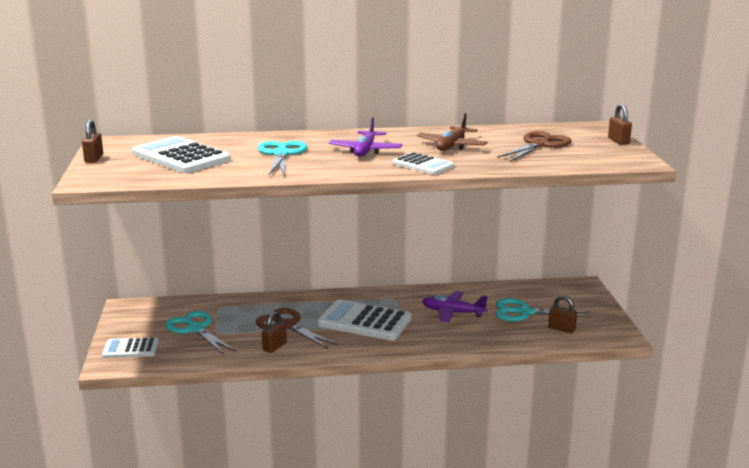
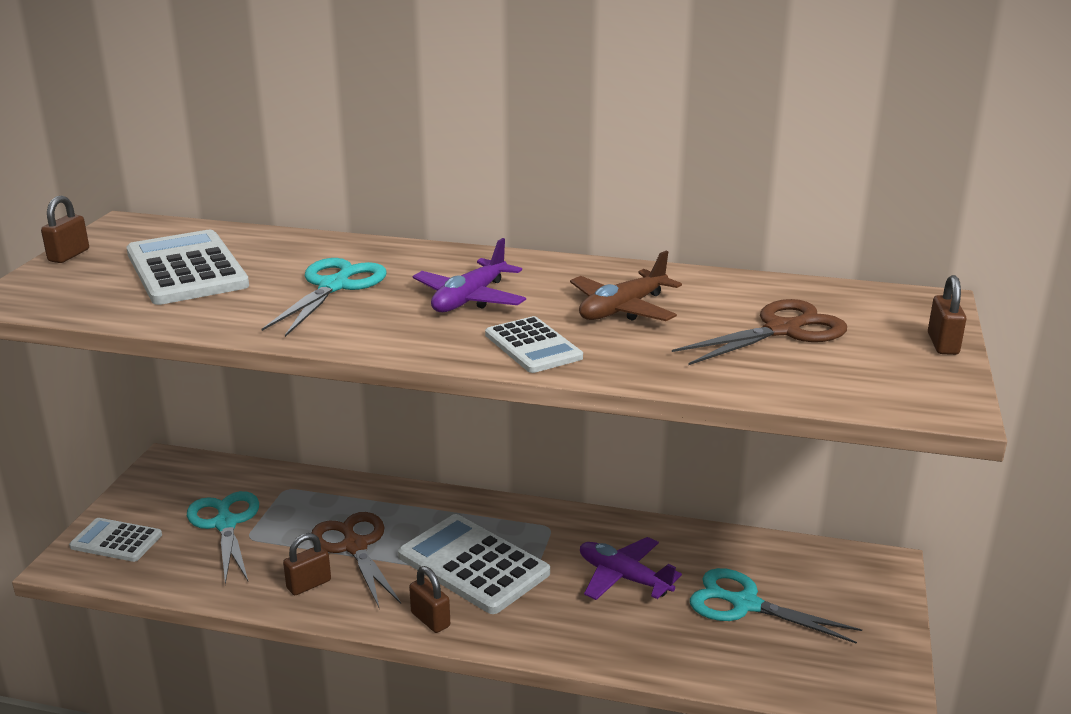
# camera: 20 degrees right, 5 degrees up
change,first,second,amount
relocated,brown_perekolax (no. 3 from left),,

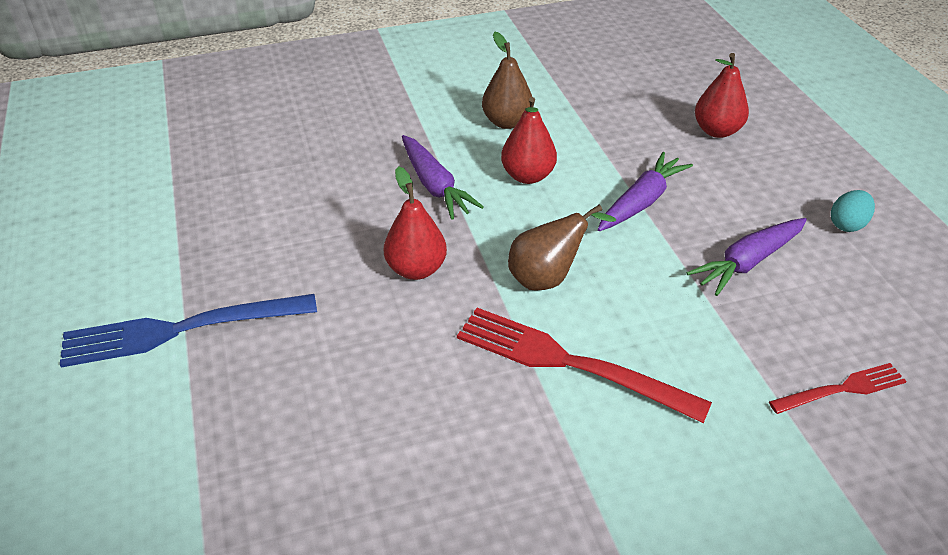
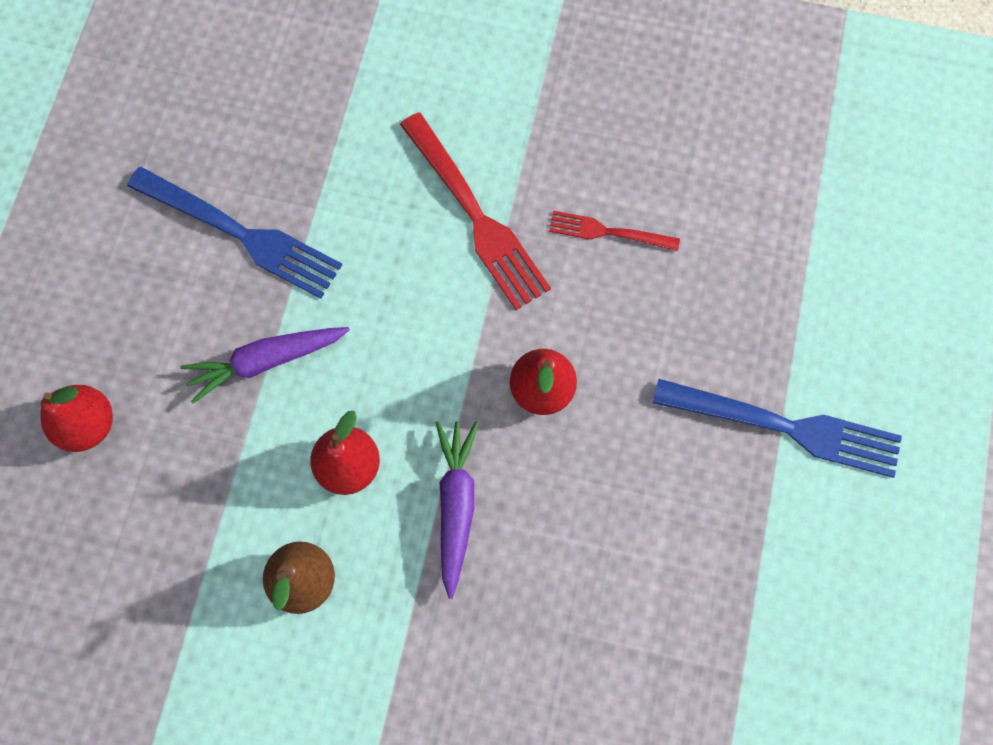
# camera: 150 degrees left, 30 degrees up
change,first,second,amount
exchanged,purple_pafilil (no. 3 from left),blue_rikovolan (no. 1 from left),
relocated,red_rikovolan (no. 2 from left),,
missing,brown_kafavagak (no. 2 from left),,
missing,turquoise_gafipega,,

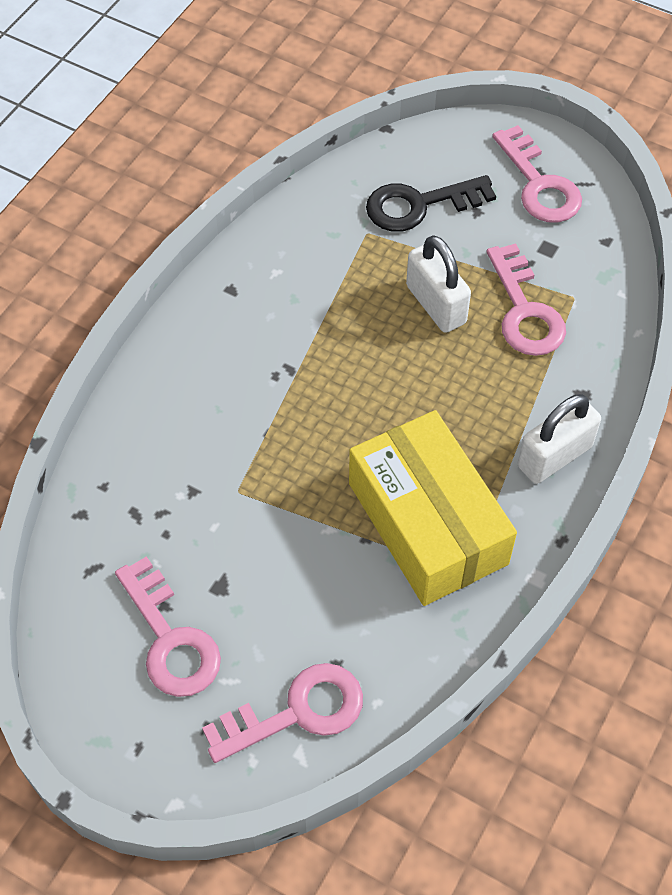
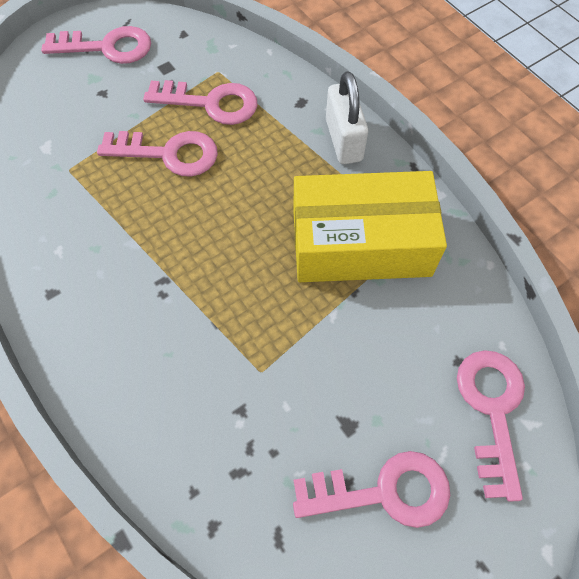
# camera: 65 degrees left, 5 degrees up
change,first,second,amount
exchanged,white_perekolax (no. 1 from left),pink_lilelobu (no. 2 from left),
missing,black_lilelobu,,

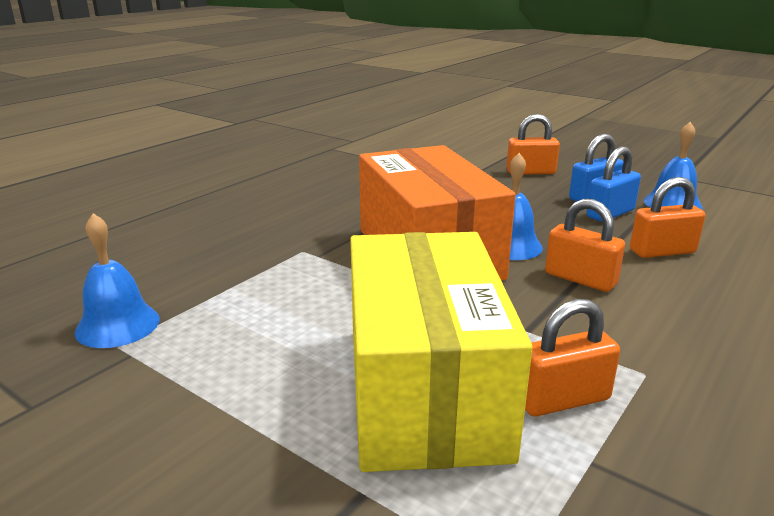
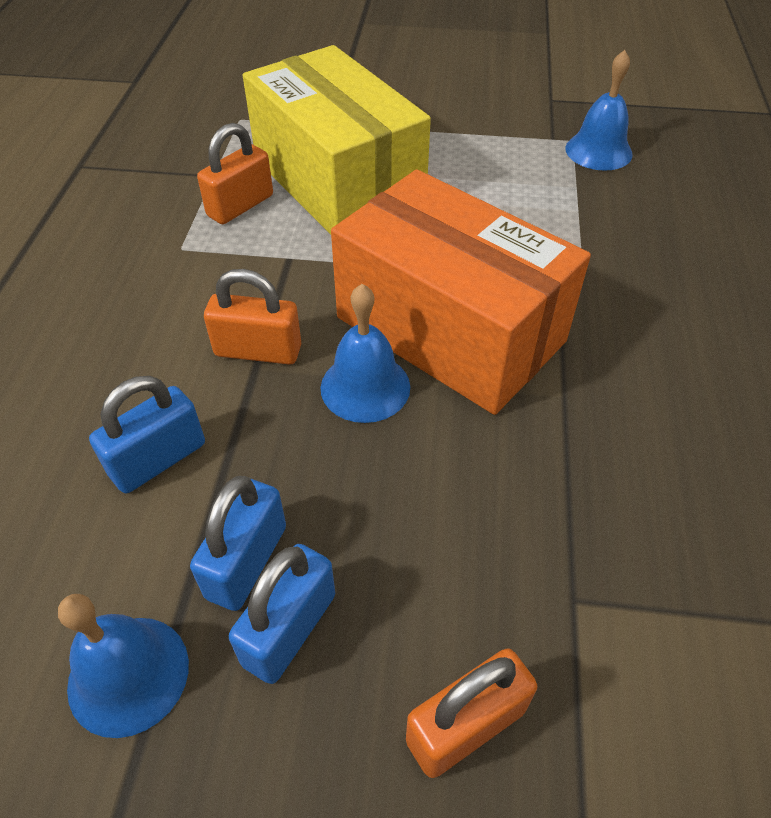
# camera: 150 degrees right, 25 degrees up
change,first,second,amount
colour,orange_perekolax (no. 4 from left),blue_perekolax (no. 1 from left),

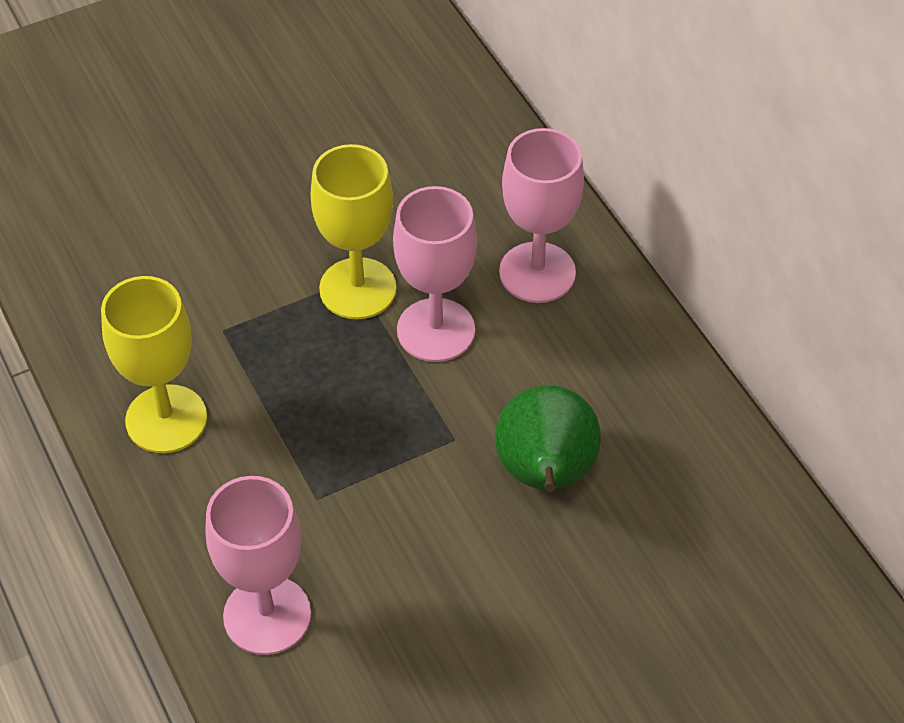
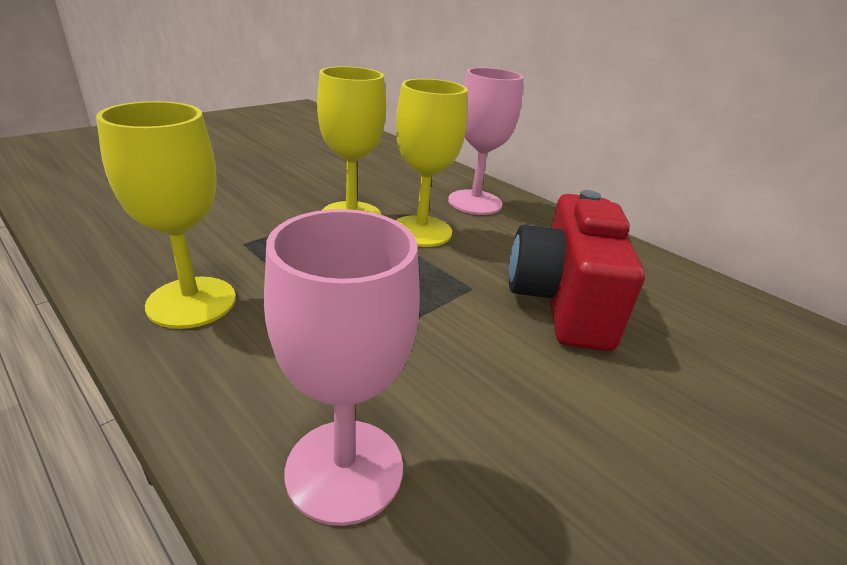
# camera: 20 degrees left, 20 degrees down
change,first,second,amount
colour,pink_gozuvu (no. 2 from left),yellow_gozuvu (no. 3 from left),
exchanged,green_kafavagak,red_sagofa,

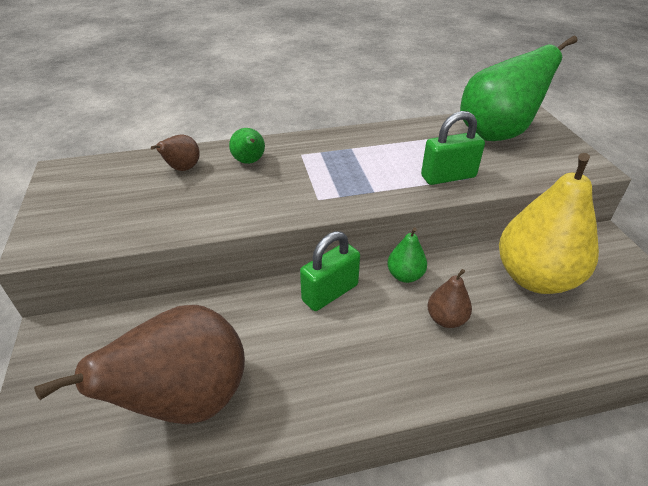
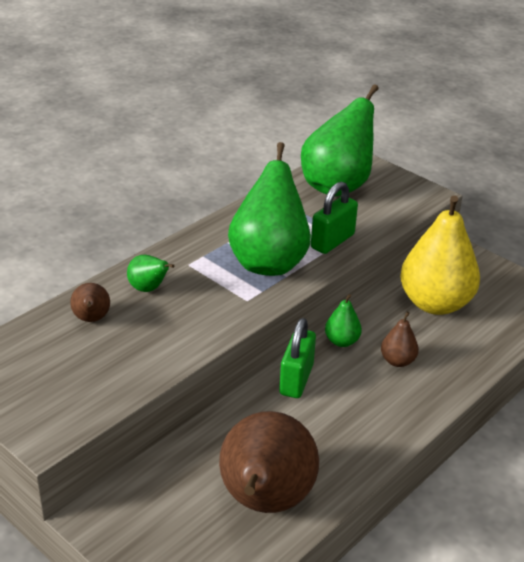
# camera: 35 degrees left, 5 degrees down
change,first,second,amount
appeared,,green_kafavagak (no. 2 from left),

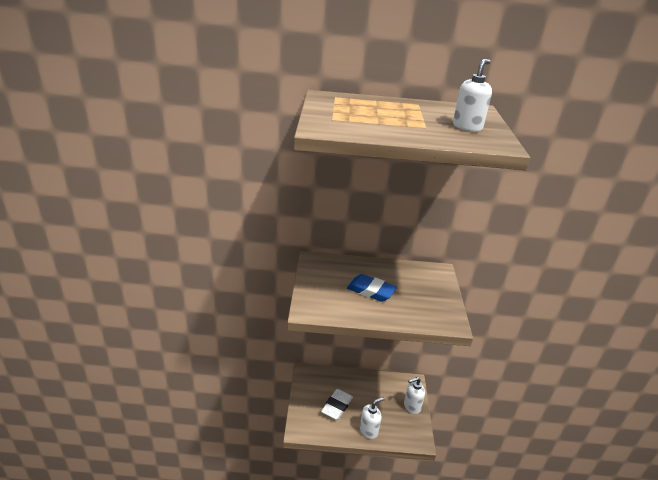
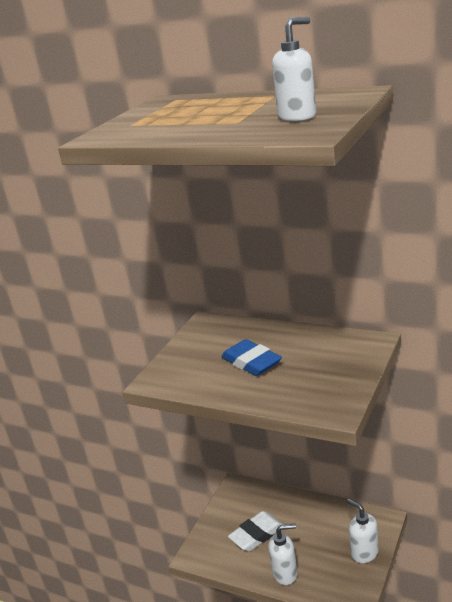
# camera: 30 degrees right, 5 degrees down
change,first,second,amount
spun,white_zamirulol (no. 2 from left in the first image),white_zamirulol (no. 3 from left),45 degrees clockwise

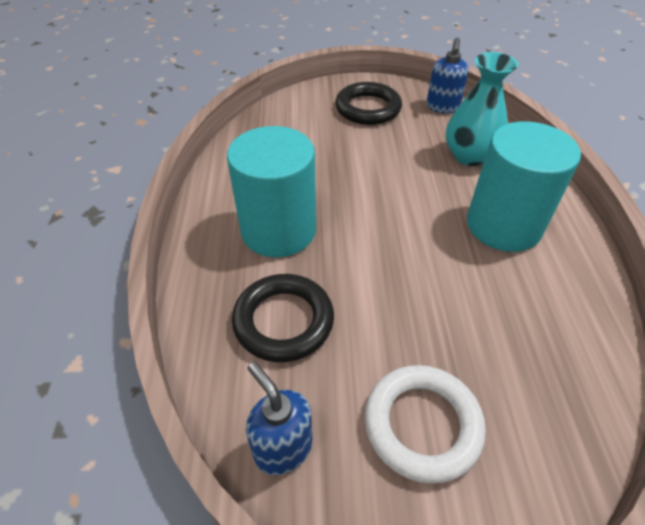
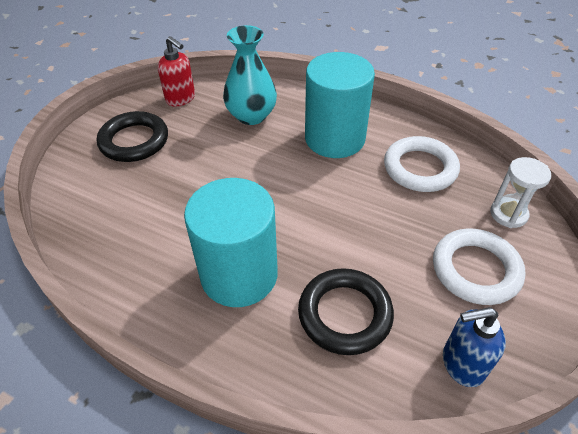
# camera: 60 degrees left, 0 degrees up
change,first,second,amount
colour,blue_zamirulol (no. 2 from left),red_zamirulol,
appeared,,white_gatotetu (no. 1 from left),
appeared,,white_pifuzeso,

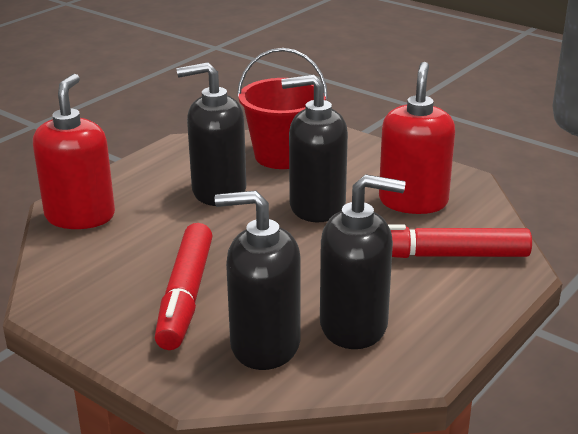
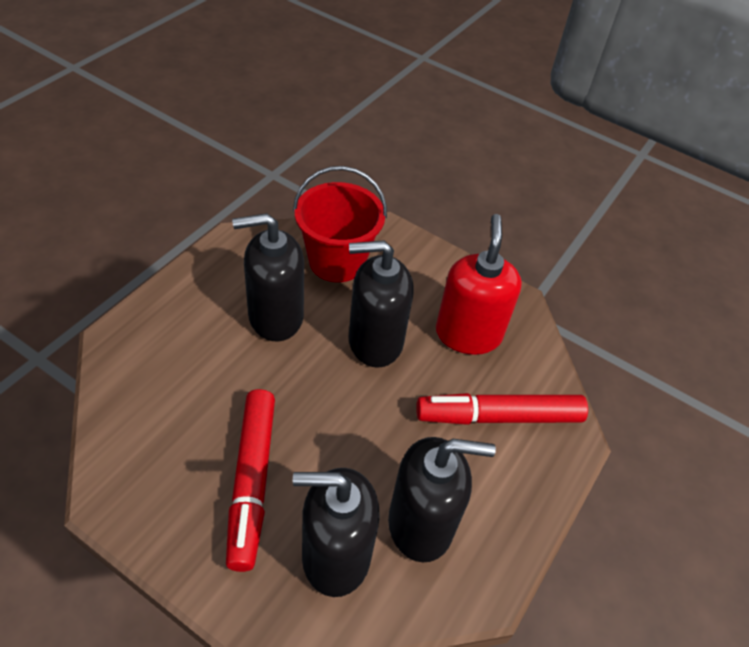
# camera: 10 degrees left, 20 degrees up
change,first,second,amount
missing,red_zamirulol (no. 1 from left),,

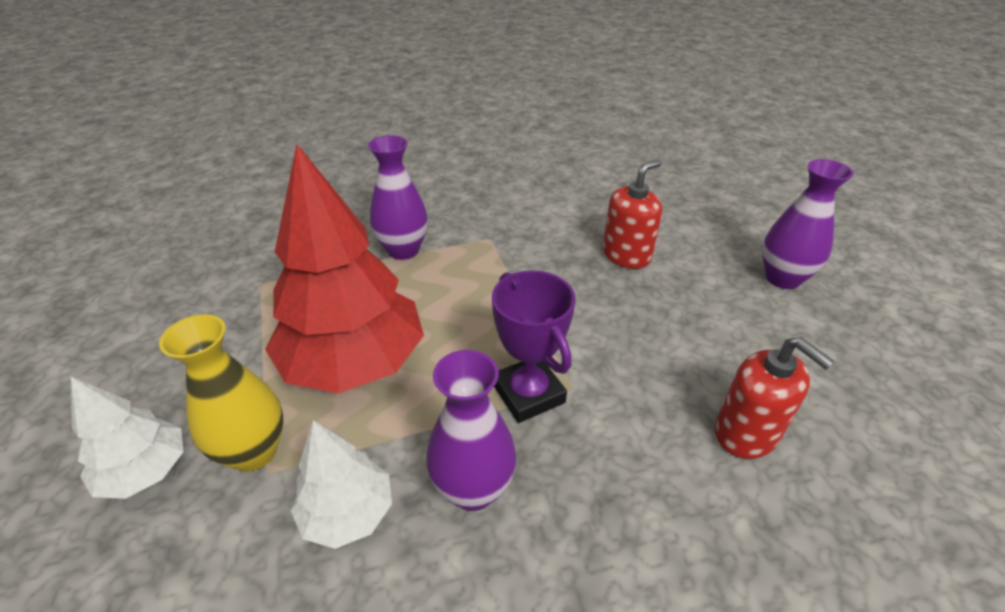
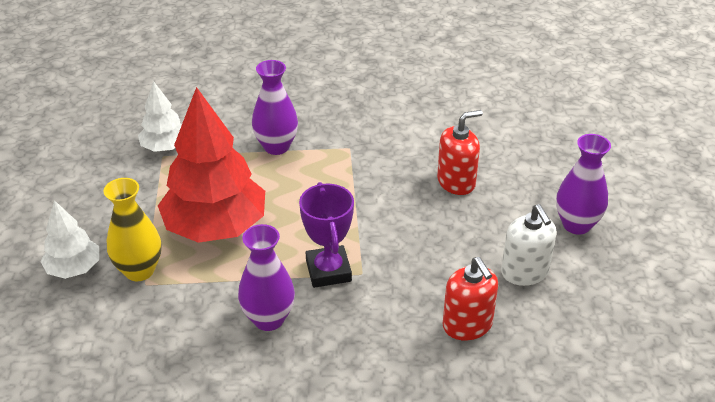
# camera: 15 degrees right, 0 degrees up
change,first,second,amount
relocated,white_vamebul (no. 2 from left),,
appeared,,white_zamirulol,

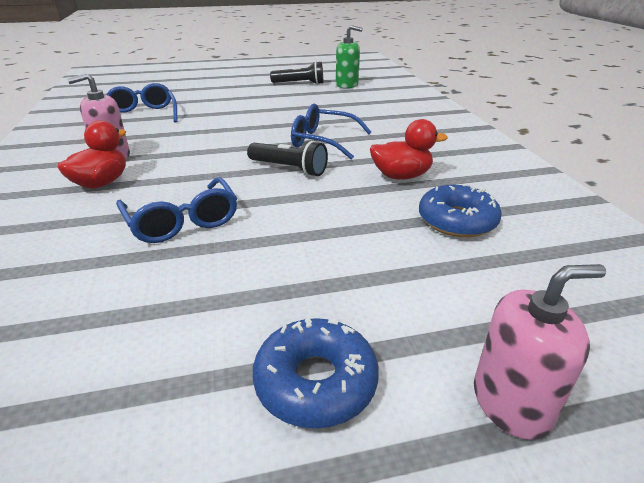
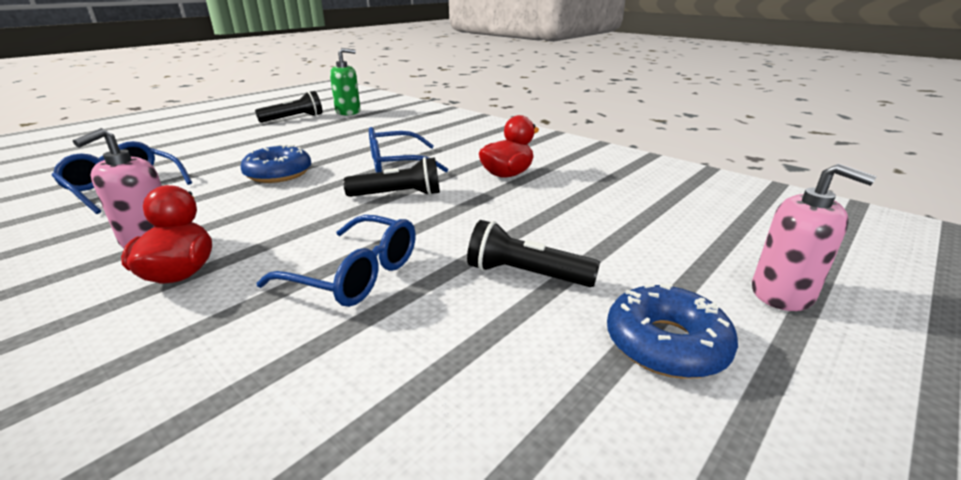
# camera: 35 degrees left, 5 degrees down
change,first,second,amount
relocated,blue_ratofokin (no. 2 from left in the first image),blue_ratofokin (no. 1 from left),
appeared,,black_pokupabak (no. 3 from left),
spun,pink_zamirulol (no. 2 from left),,90 degrees clockwise

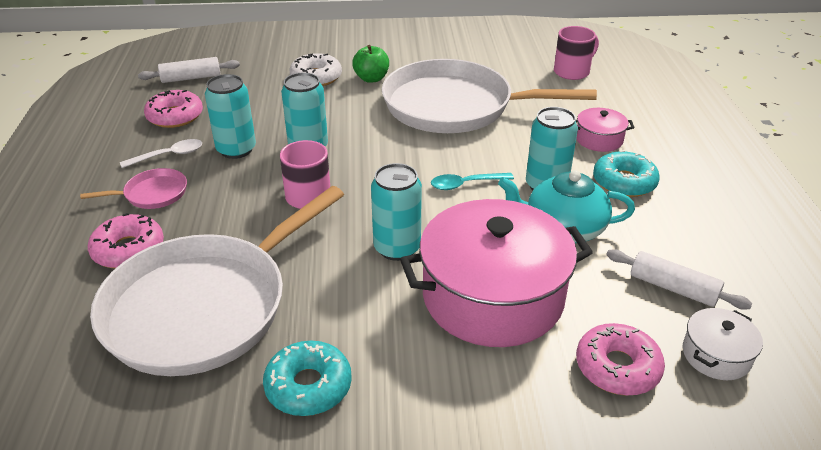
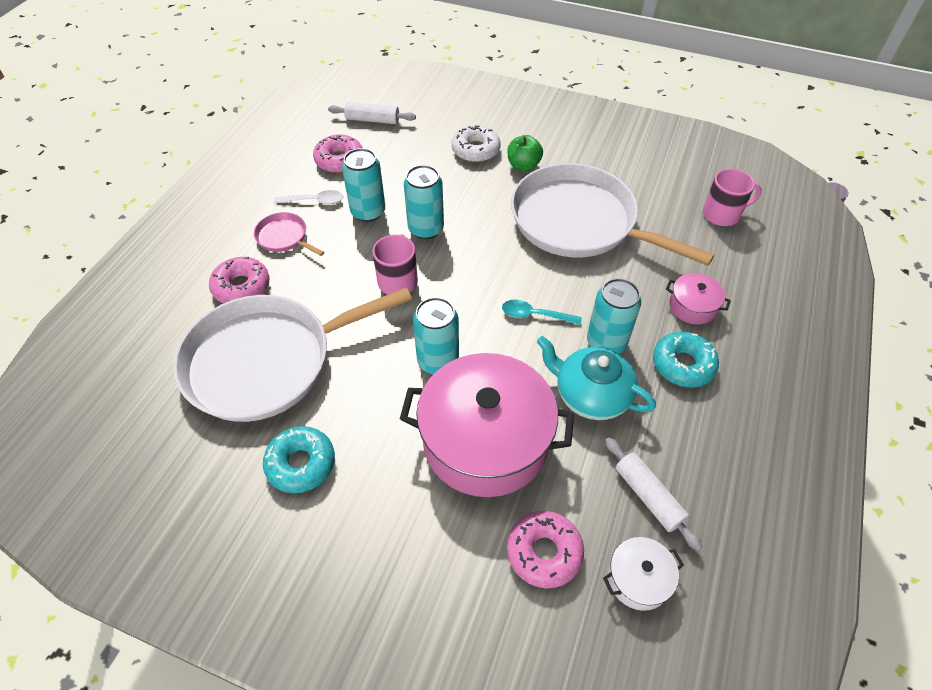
# camera: 25 degrees right, 15 degrees up
change,first,second,amount
spun,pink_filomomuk,,150 degrees counterclockwise

